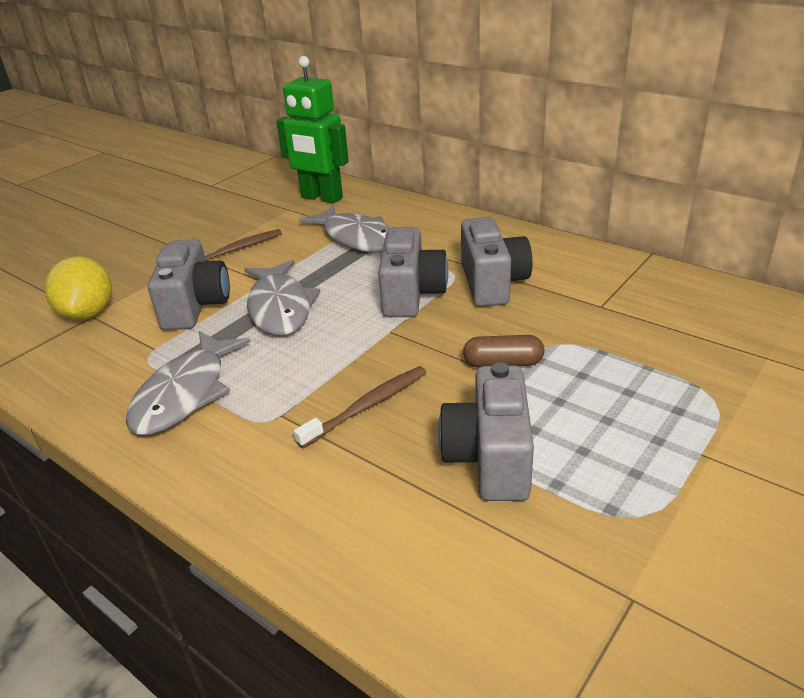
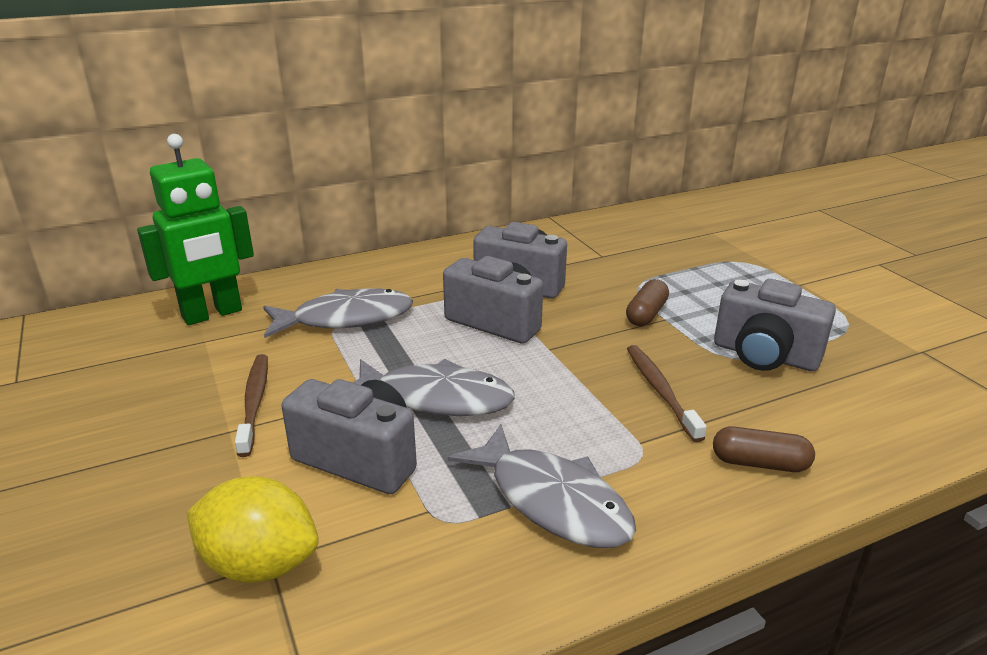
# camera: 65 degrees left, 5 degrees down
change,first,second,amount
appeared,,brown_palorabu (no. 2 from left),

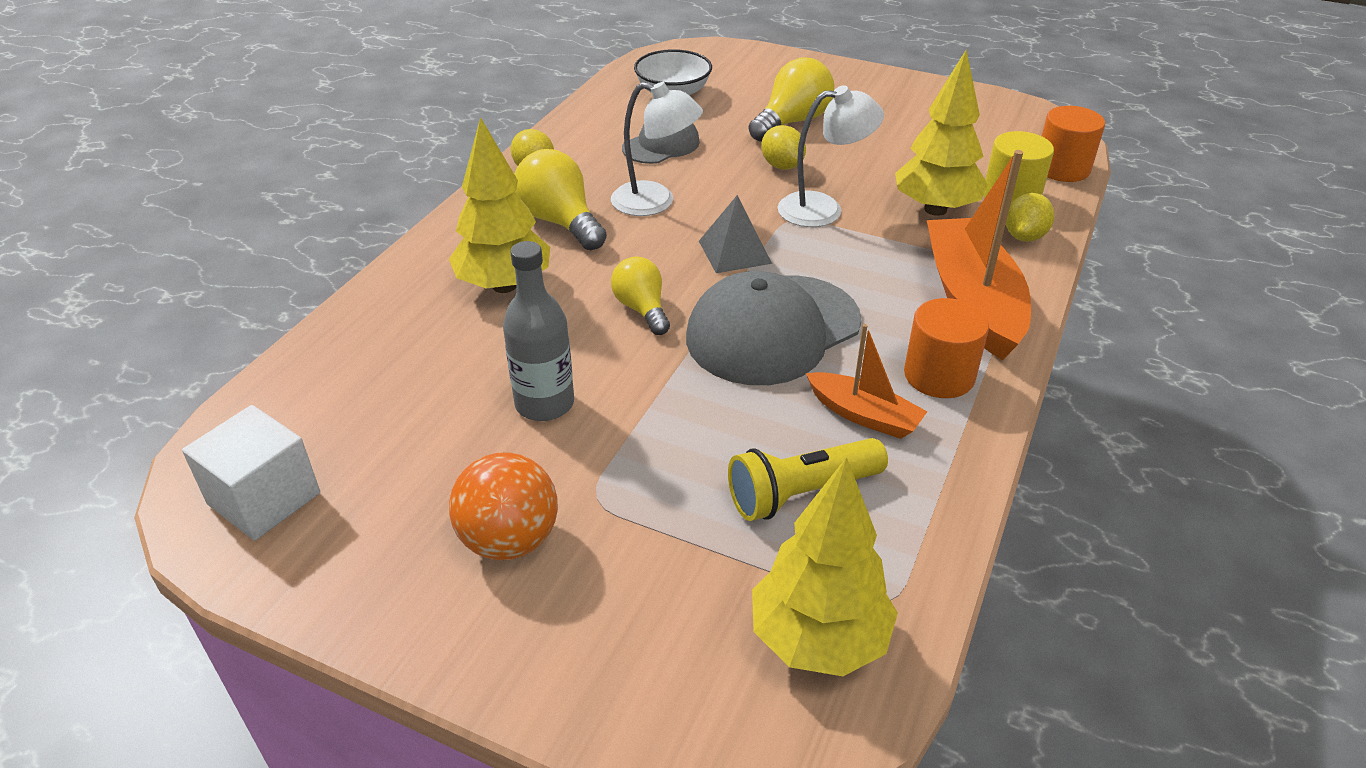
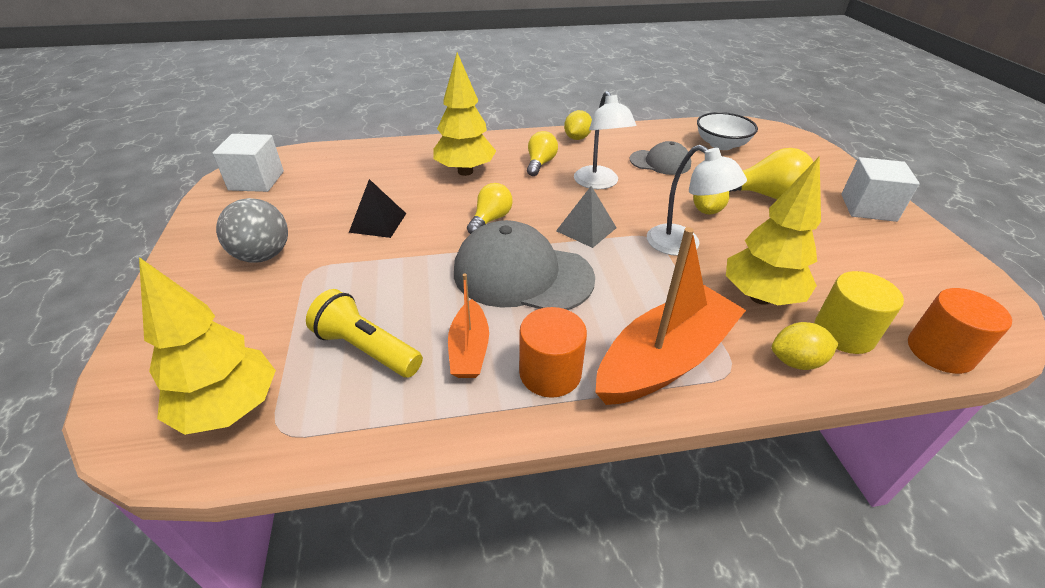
# camera: 55 degrees right, 0 degrees up
change,first,second,amount
colour,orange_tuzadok,grey_tuzadok,
exchanged,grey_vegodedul,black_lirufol,
size,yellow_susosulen (no. 1 from left in the first image),yellow_susosulen (no. 2 from left),x0.66
appeared,,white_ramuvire (no. 2 from left),

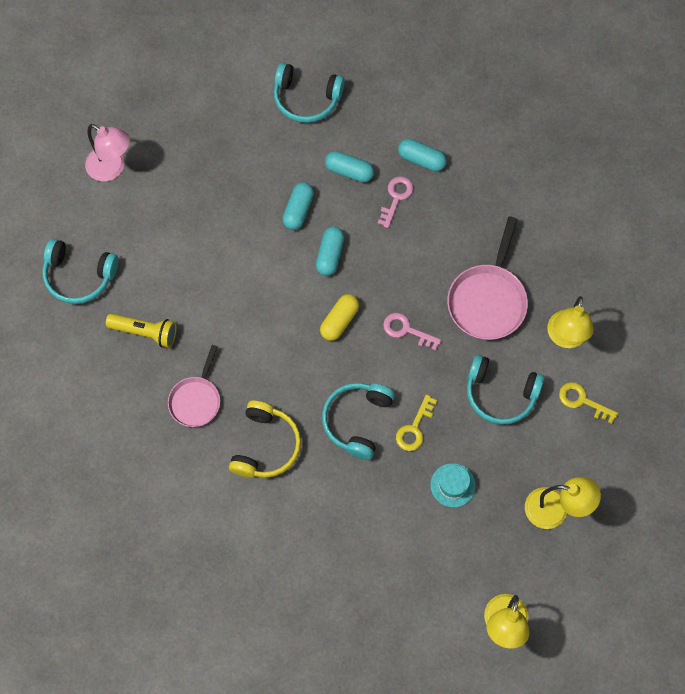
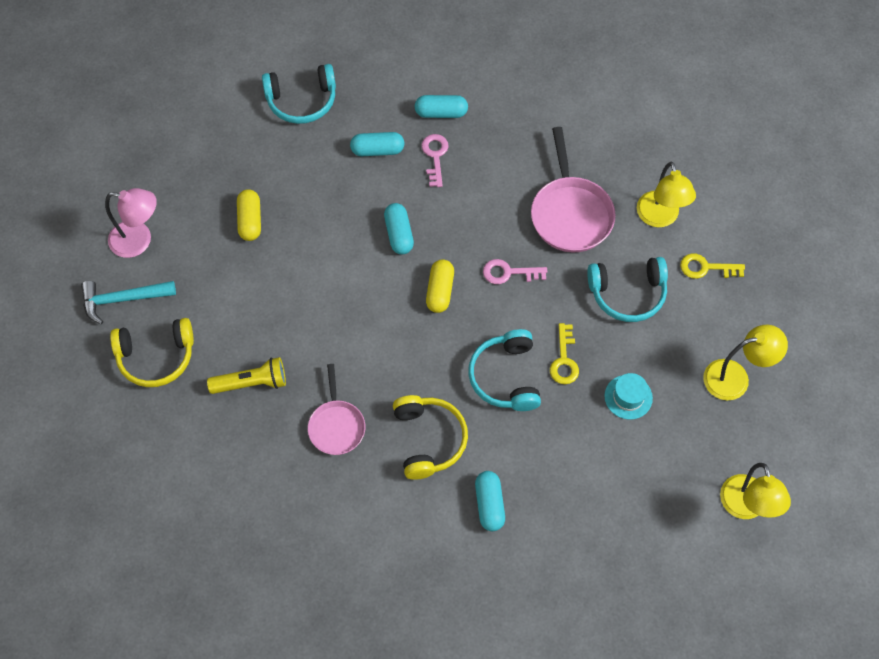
# camera: 25 degrees left, 5 degrees down
change,first,second,amount
appeared,,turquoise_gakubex,
colour,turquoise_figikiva (no. 1 from left),yellow_figikiva (no. 1 from left),
appeared,,yellow_palorabu (no. 1 from left),
relocated,turquoise_palorabu (no. 1 from left in the first image),turquoise_palorabu (no. 4 from left),

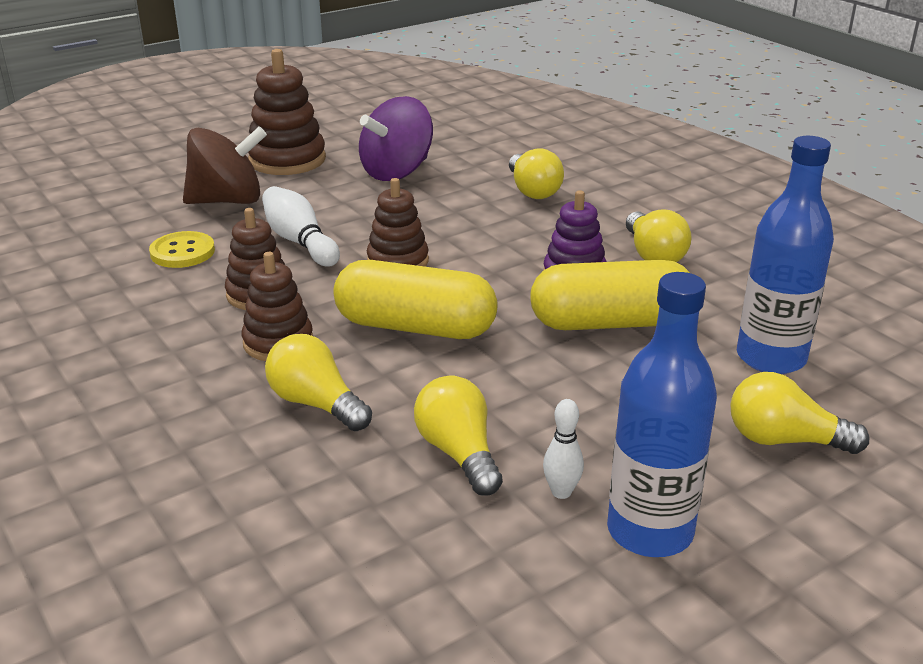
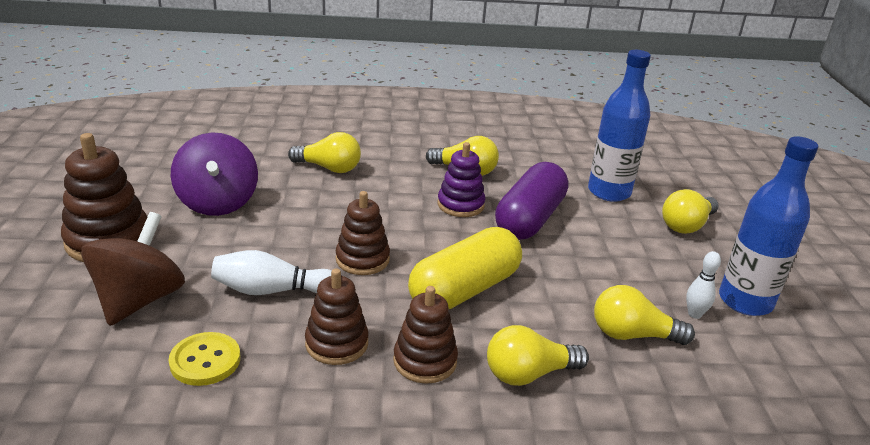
# camera: 60 degrees left, 0 degrees up
change,first,second,amount
colour,yellow_palorabu (no. 2 from left),purple_palorabu,

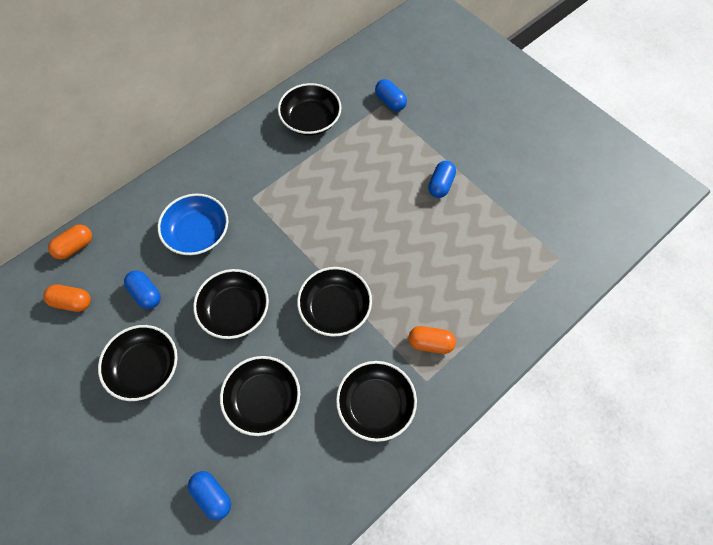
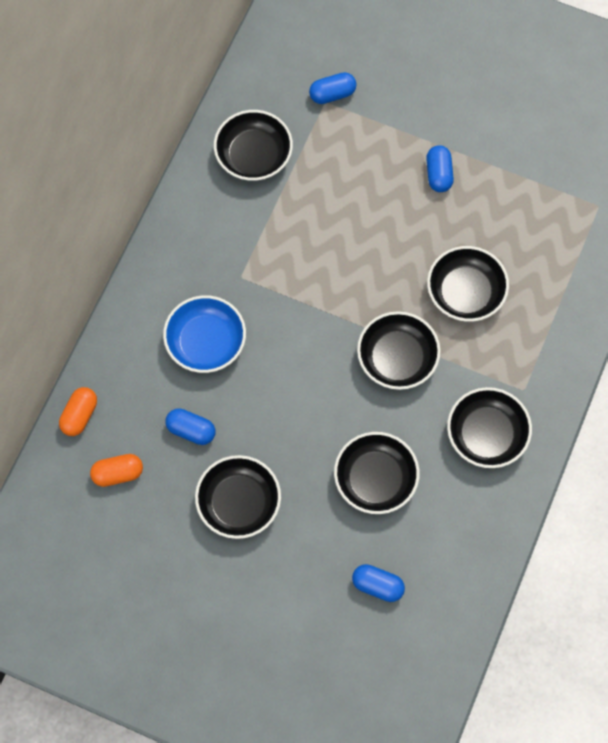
# camera: 25 degrees left, 5 degrees up
change,first,second,amount
spun,blue_palorabu (no. 3 from left in the first image),blue_palorabu (no. 2 from left),45 degrees counterclockwise
relocated,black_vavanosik (no. 2 from left in the first image),black_vavanosik (no. 5 from left),
missing,orange_palorabu (no. 3 from left),,

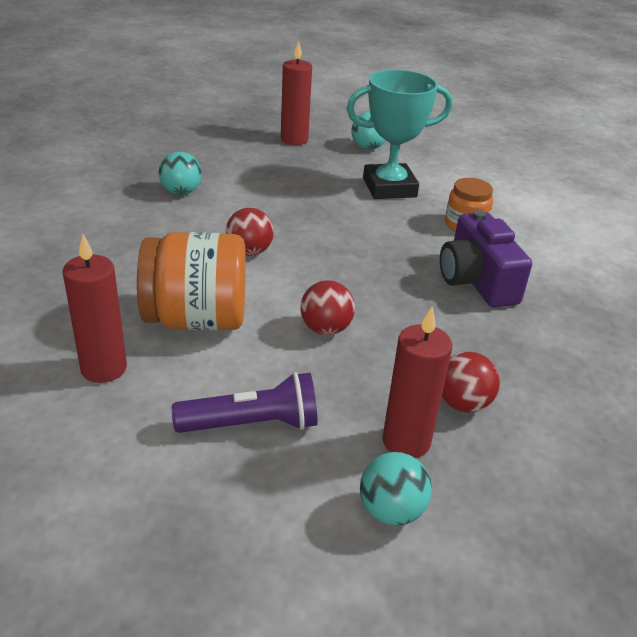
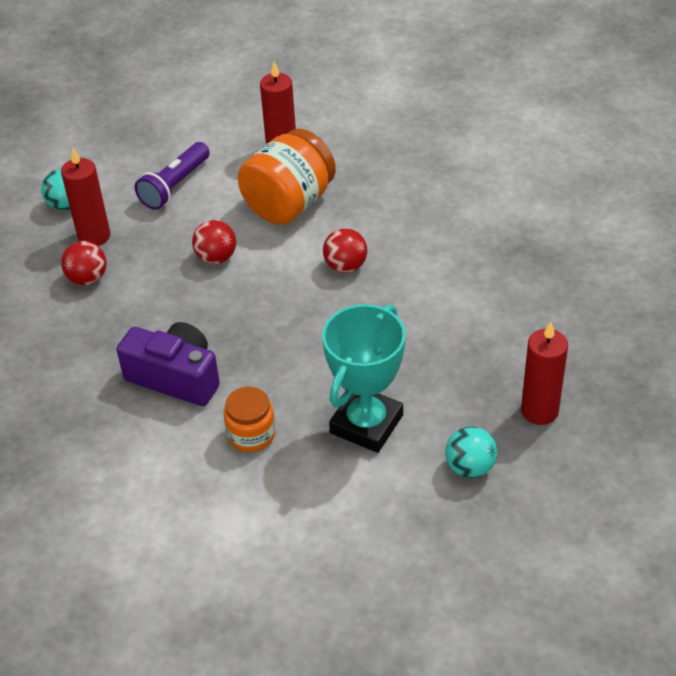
# camera: 135 degrees right, 10 degrees up
change,first,second,amount
missing,turquoise_tuzadok (no. 1 from left),,

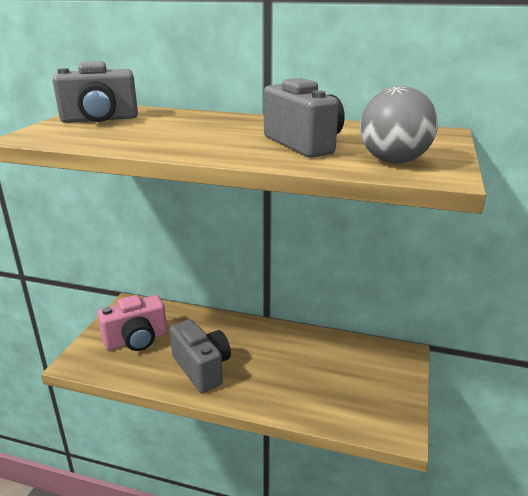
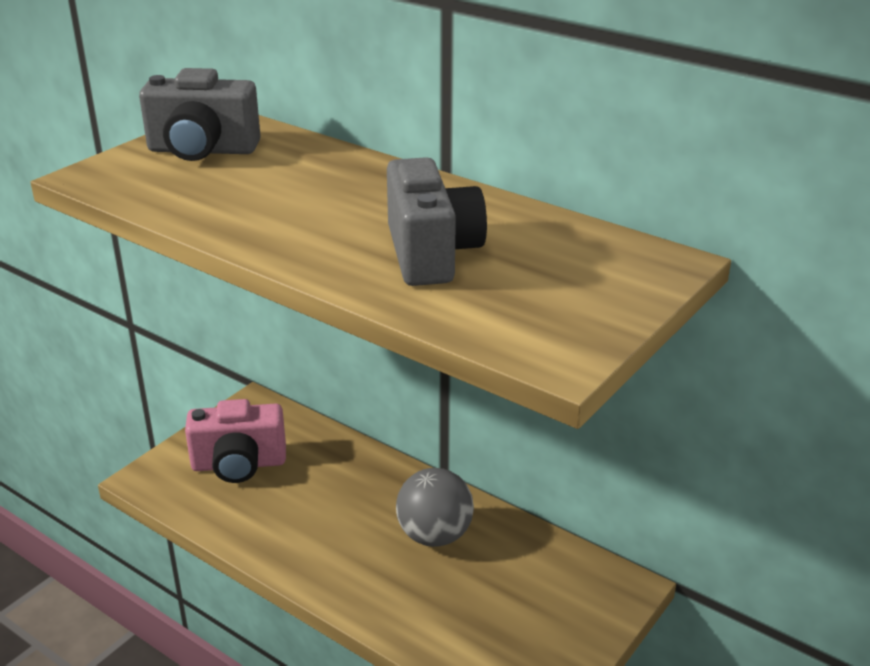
# camera: 20 degrees right, 5 degrees up
change,first,second,amount
relocated,grey_tuzadok,,
missing,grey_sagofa (no. 2 from left),,

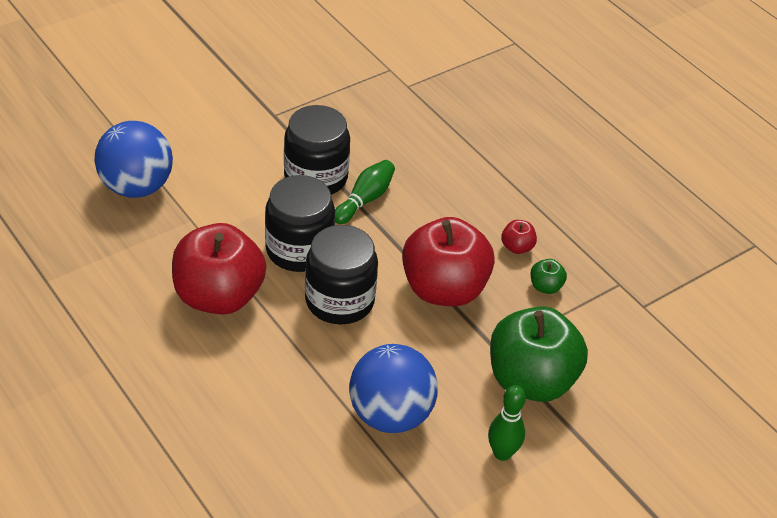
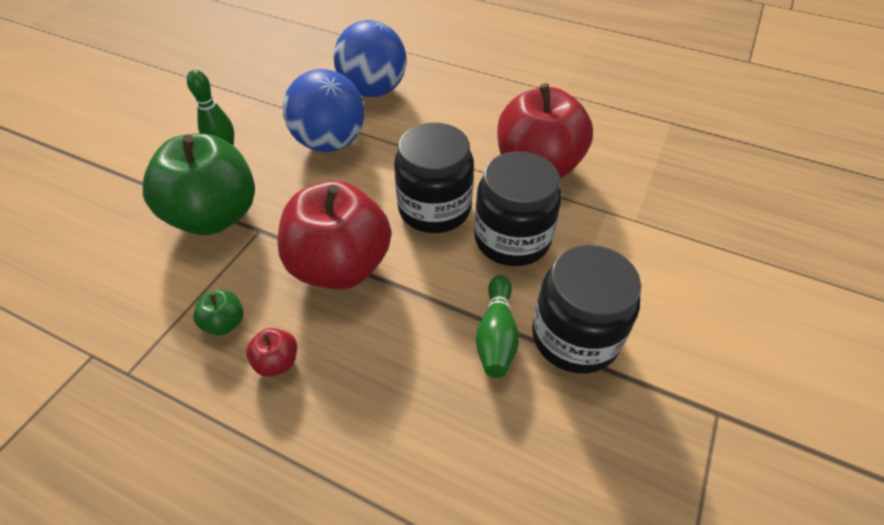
# camera: 155 degrees right, 5 degrees up
change,first,second,amount
relocated,blue_tuzadok (no. 1 from left in the first image),blue_tuzadok (no. 2 from left),

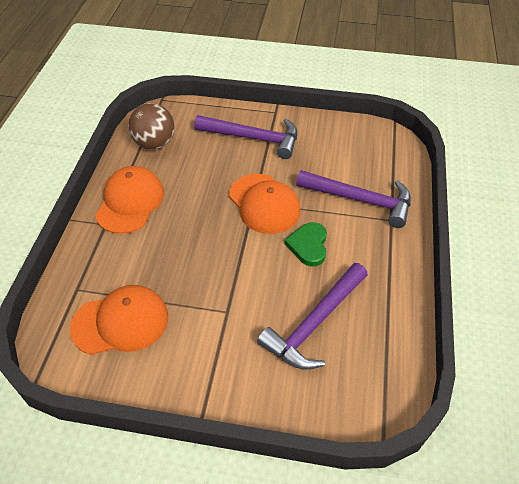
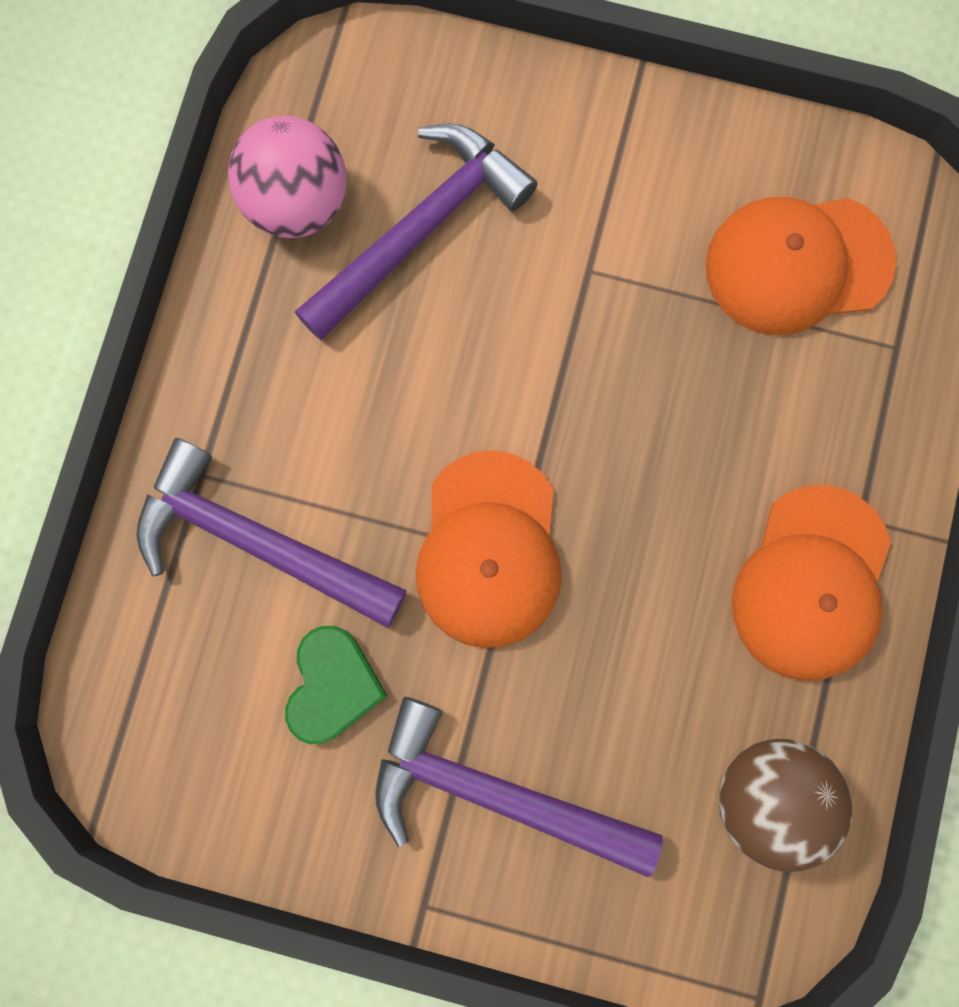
# camera: 175 degrees left, 30 degrees up
change,first,second,amount
appeared,,pink_tuzadok,
relocated,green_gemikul,,
spun,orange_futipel (no. 3 from left in the first image),orange_futipel (no. 1 from left),150 degrees counterclockwise

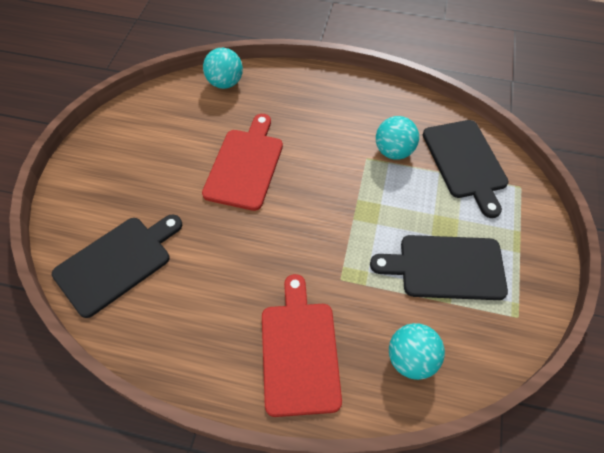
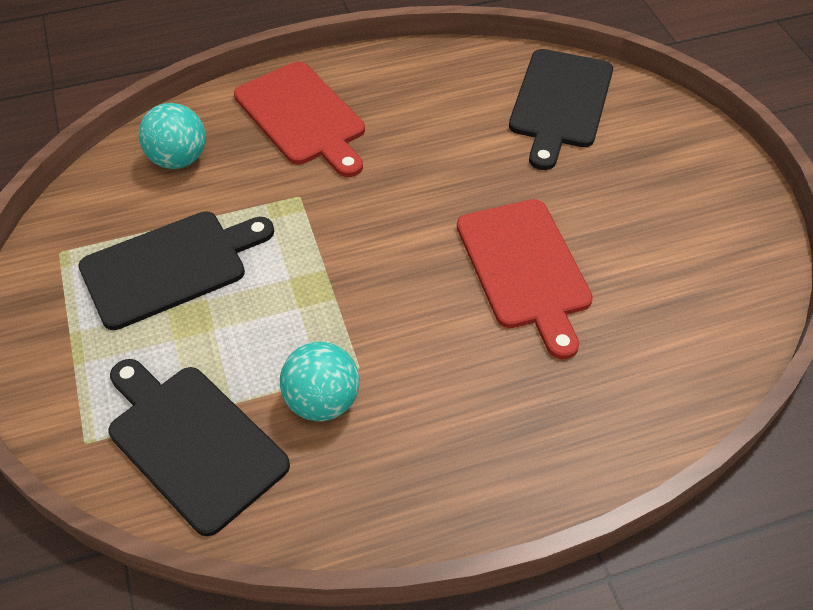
# camera: 150 degrees right, 5 degrees down
change,first,second,amount
missing,turquoise_tuzadok (no. 1 from left),,

